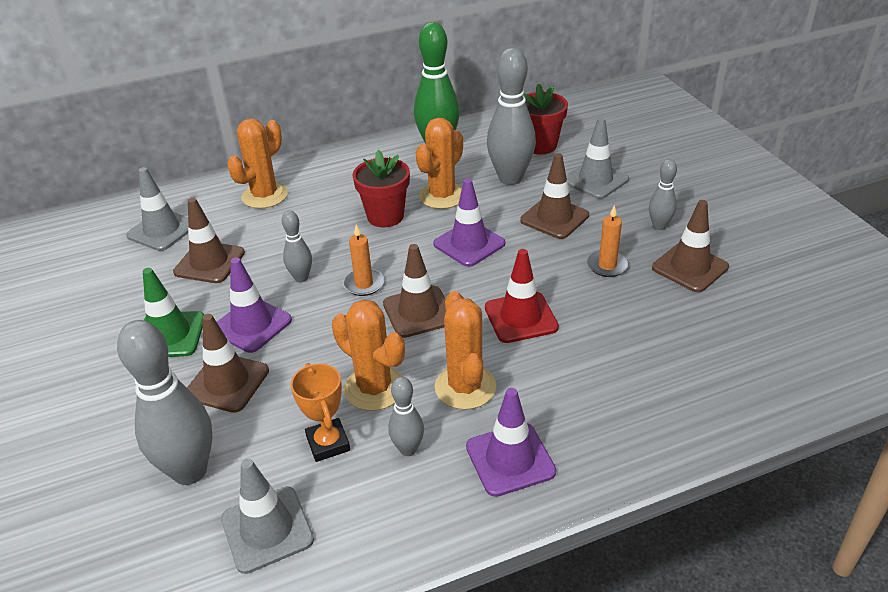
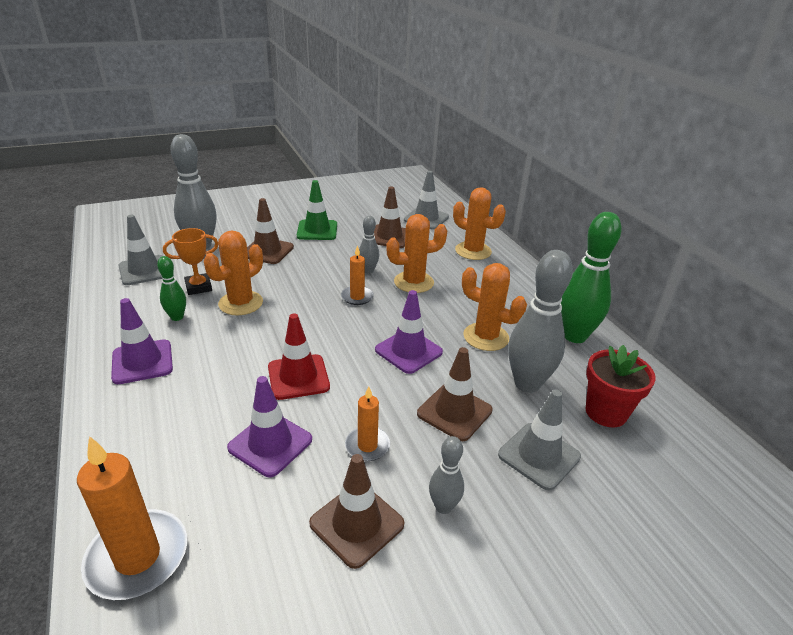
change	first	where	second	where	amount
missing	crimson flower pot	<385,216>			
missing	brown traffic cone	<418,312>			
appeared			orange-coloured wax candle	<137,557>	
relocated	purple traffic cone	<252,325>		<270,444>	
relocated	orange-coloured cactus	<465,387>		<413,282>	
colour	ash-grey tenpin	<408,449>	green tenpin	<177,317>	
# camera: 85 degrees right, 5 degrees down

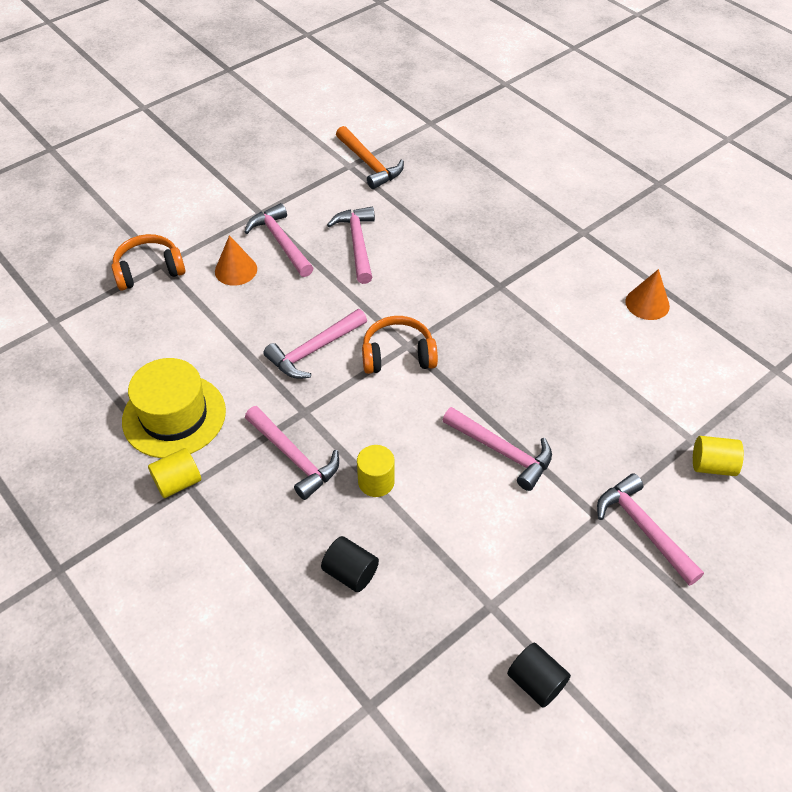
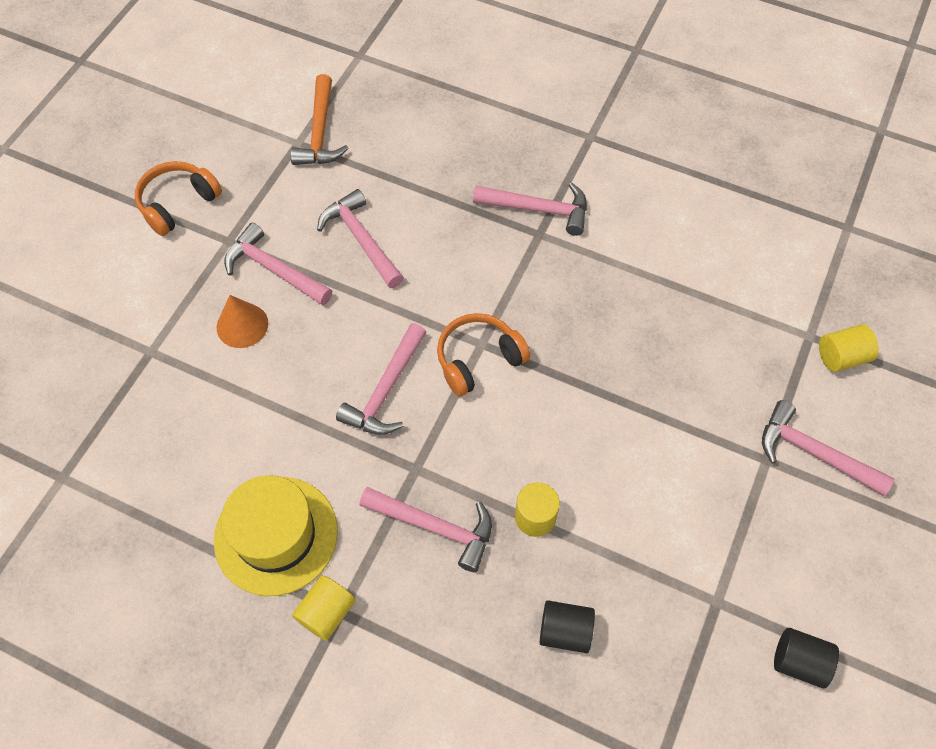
change	first	where	second	where	amount
missing	orange-coloured cone shape	<647,303>			
relocated	orange-coloured headset	<149,270>		<178,203>	
relocated	rose-pink claw hammer	<502,452>		<539,209>	
spun	orange-coloured claw hammer	<369,164>		<320,133>	60 degrees clockwise
# camera: 25 degrees left, 10 degrees up

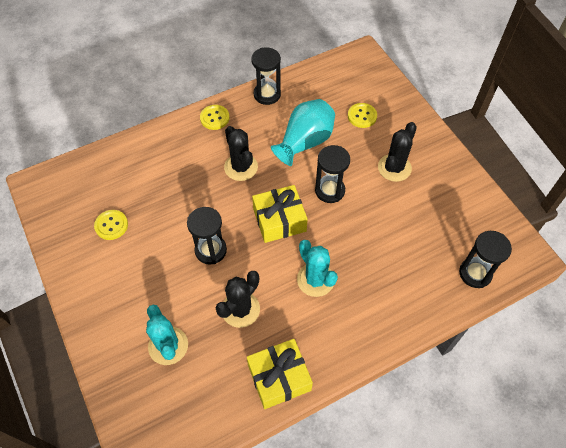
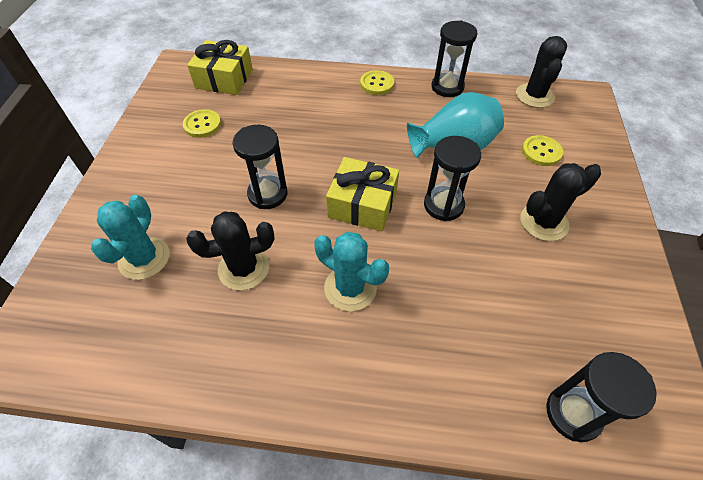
change	first	where	second	where	amount
relocated	black cactus	<241,167>		<534,96>	
relocated	bright yellow present	<279,377>		<224,79>	
spun	turquoise cactus	<315,280>		<350,288>	60 degrees counterclockwise
# camera: 35 degrees right, 5 degrees down

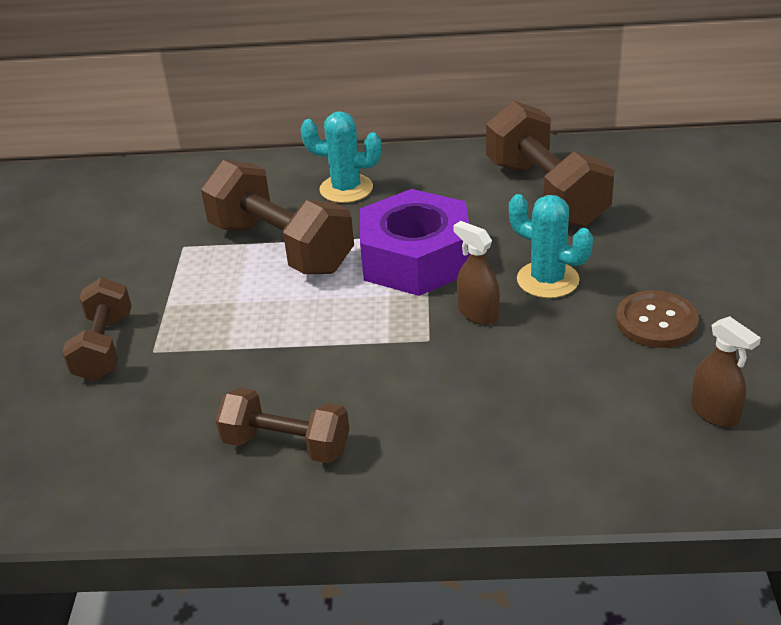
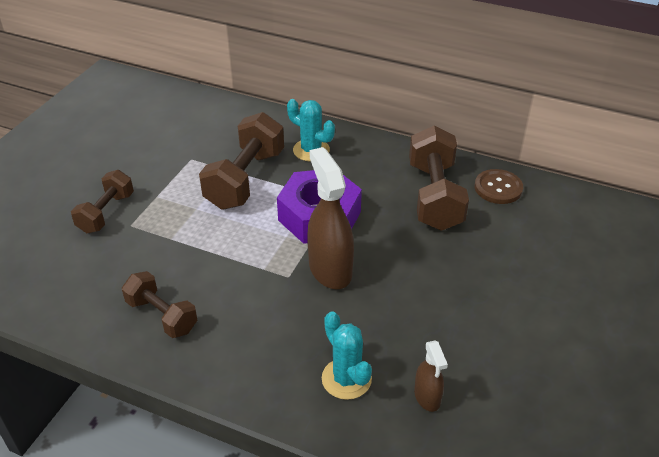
change	first	where	second	where	amount
relocated	turquoise cactus	<547,280>		<346,379>	
relocated	brown shirt button	<656,321>		<498,188>	
spun	brown free weight	<281,247>		<245,179>	45 degrees clockwise
size	brown spray cleaner	<478,314>		<330,269>	x1.91
# camera: 20 degrees right, 5 degrees up

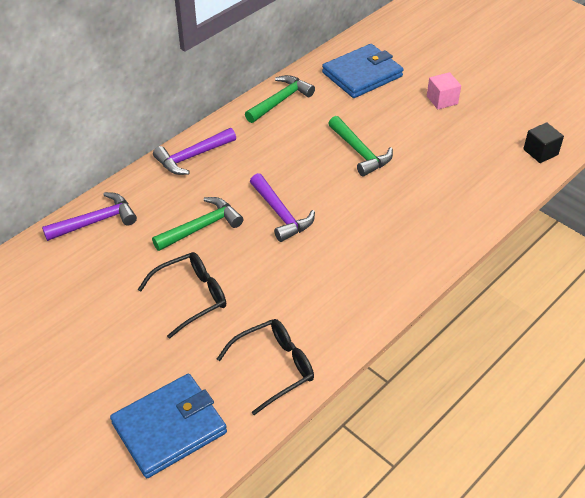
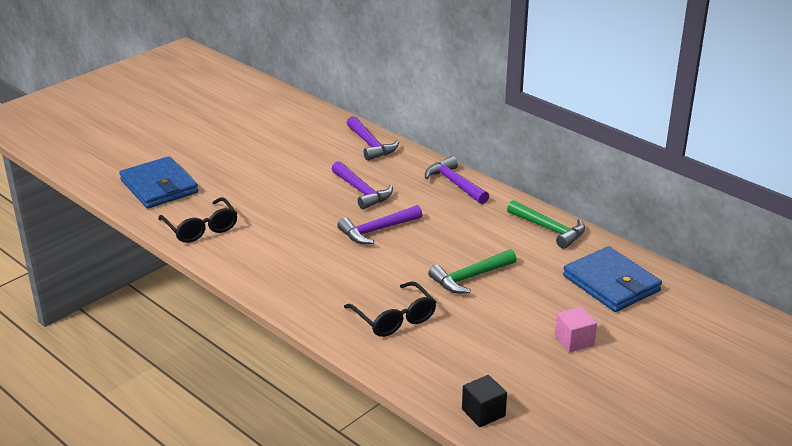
change	first	where	second	where	amount
relocated	black eyeglasses	<191,297>		<394,318>	
colour	green claw hammer	<201,227>	purple claw hammer	<362,191>	
# camera: 90 degrees right, 15 degrees down

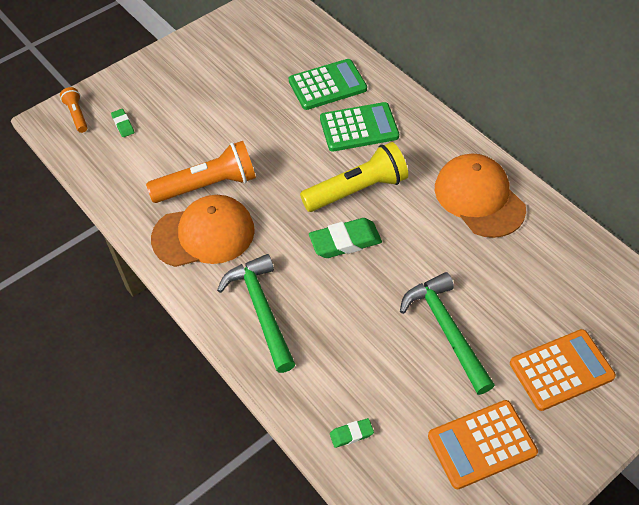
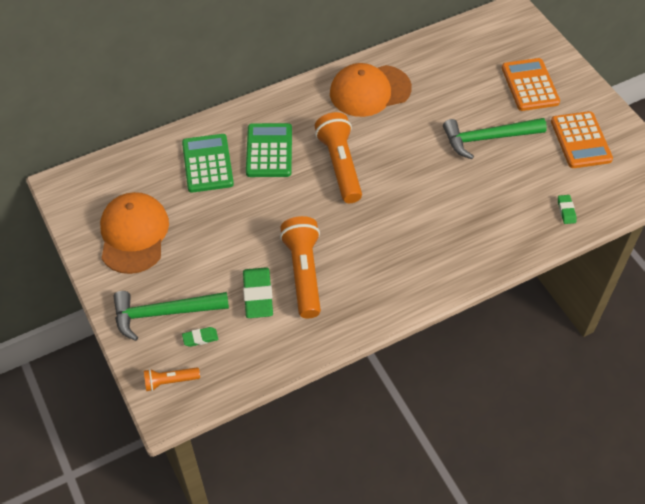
change	first	where	second	where	amount
relocated	orange-coloured cap	<204,234>		<134,234>	
relocated	green claw hammer	<261,310>		<164,313>	
relocated	green pencil eraser	<345,242>		<258,295>	
colour	bright yellow flashlight	<357,190>	orange-coloured flashlight	<340,165>	
# camera: 80 degrees left, 0 degrees up

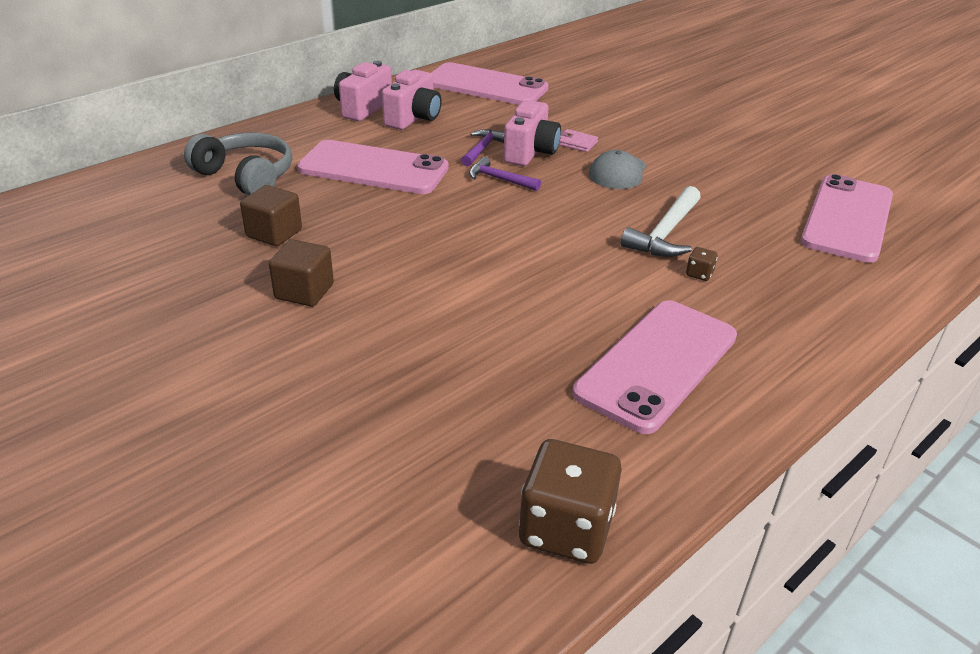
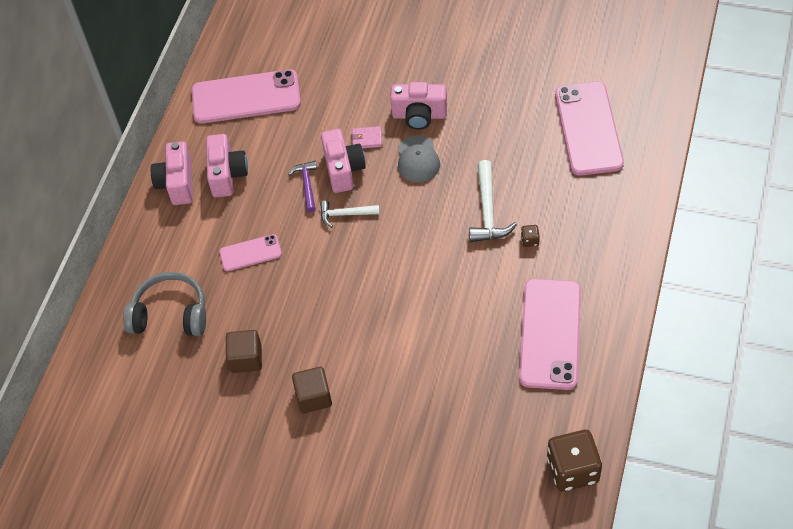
change	first	where	second	where	amount
appeared			rose-pink compact camera	<419,115>	
colour	purple claw hammer	<499,179>	white claw hammer	<345,214>	
size	rose-pink mobile phone	<373,168>		<250,253>	x0.52
# camera: 25 degrees left, 20 degrees up

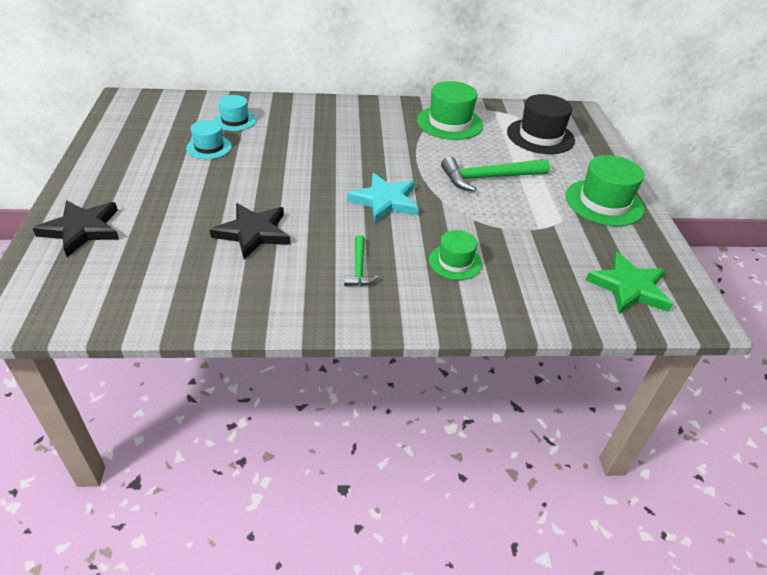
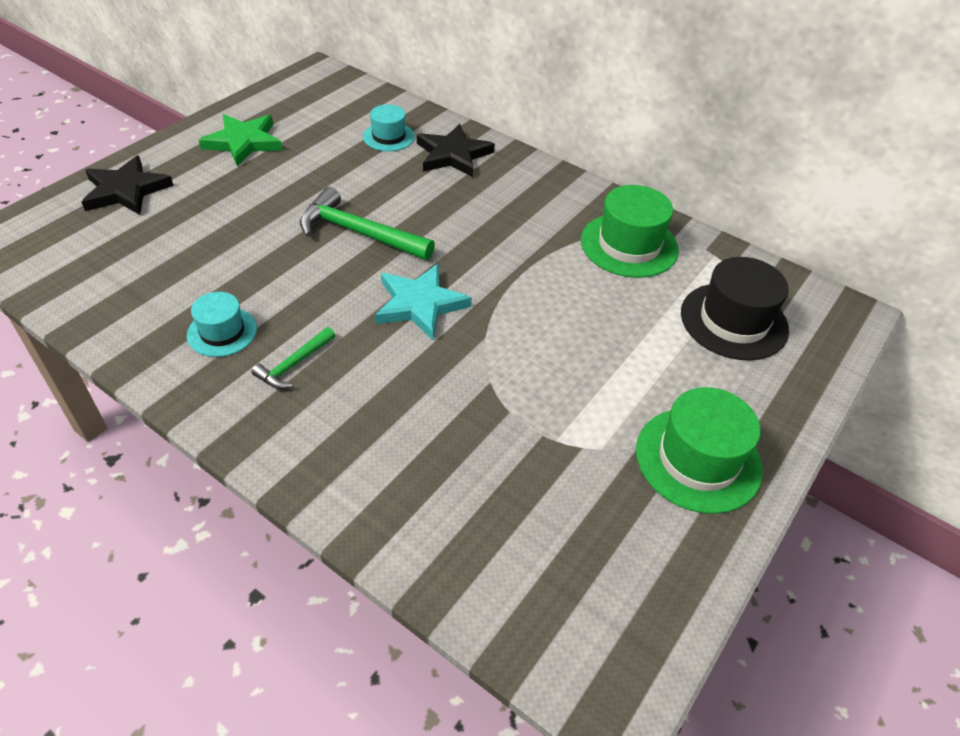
change	first	where	second	where	amount
missing	green top hat	<455,262>			
relocated	turquoise top hat	<209,147>		<222,332>	
relocated	black five-pointed star	<253,233>		<453,155>	
relocated	green claw hammer	<488,178>		<359,233>	
relocated	green five-pointed star	<629,287>		<243,142>	
# camera: 40 degrees right, 5 degrees up

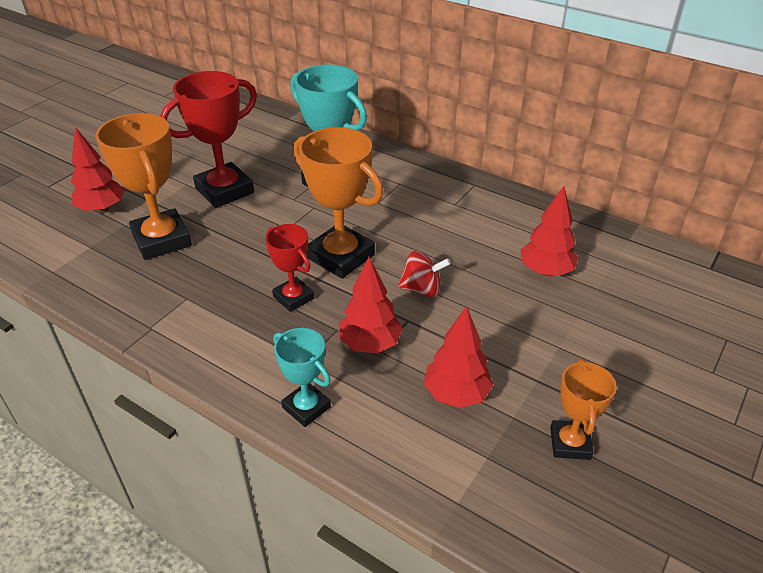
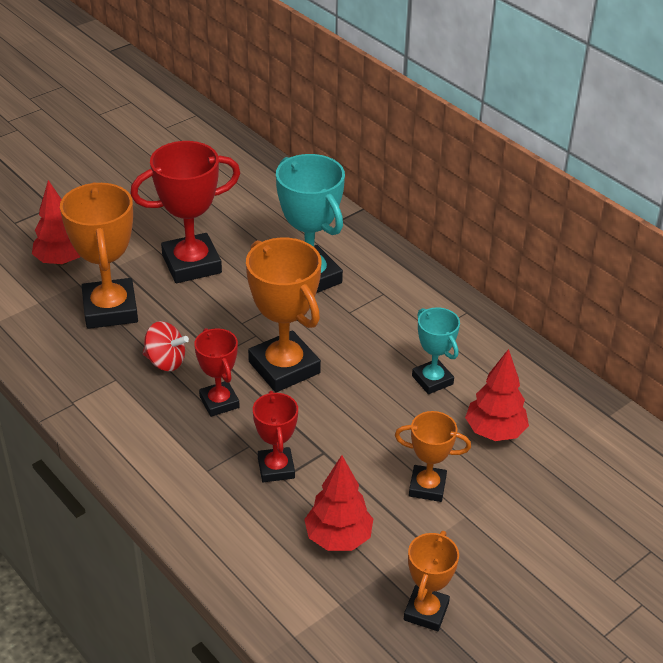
change	first	where	second	where	amount
appeared			orange-coloured prize cup	<427,487>	
relocated	turquoise prize cup	<306,407>		<432,380>	
relocated	crimson whirligig	<422,289>		<165,361>	
exchanged	crimson tree	<370,344>	crimson prize cup	<276,468>	
# camera: 15 degrees right, 0 degrees up

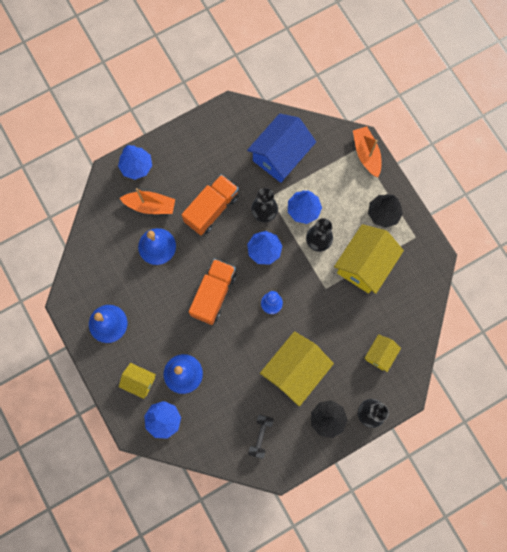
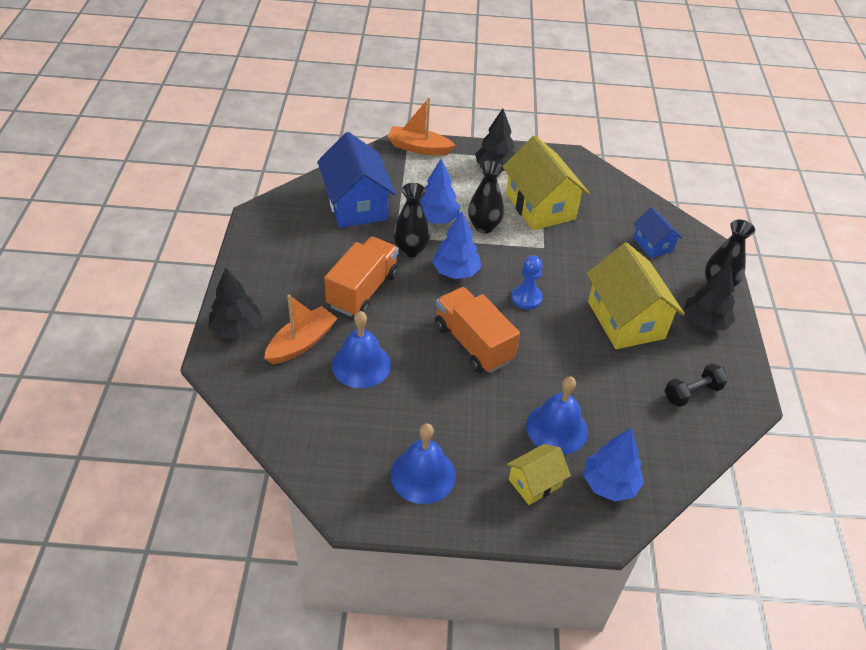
change	first	where	second	where	amount
colour	royal blue tree	<136,166>	black tree	<237,329>	
colour	bright yellow toy house	<380,354>	royal blue toy house	<653,244>	
spun	orange-coloured toy truck	<211,209>		<363,290>	45 degrees clockwise
spun	black free weight	<260,436>		<692,393>	75 degrees counterclockwise
# camera: 60 degrees left, 30 degrees down

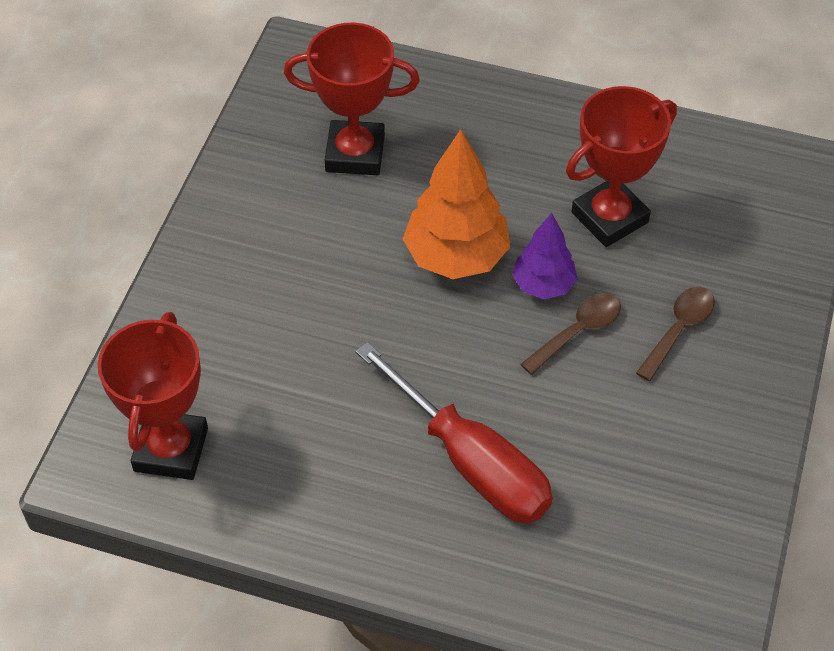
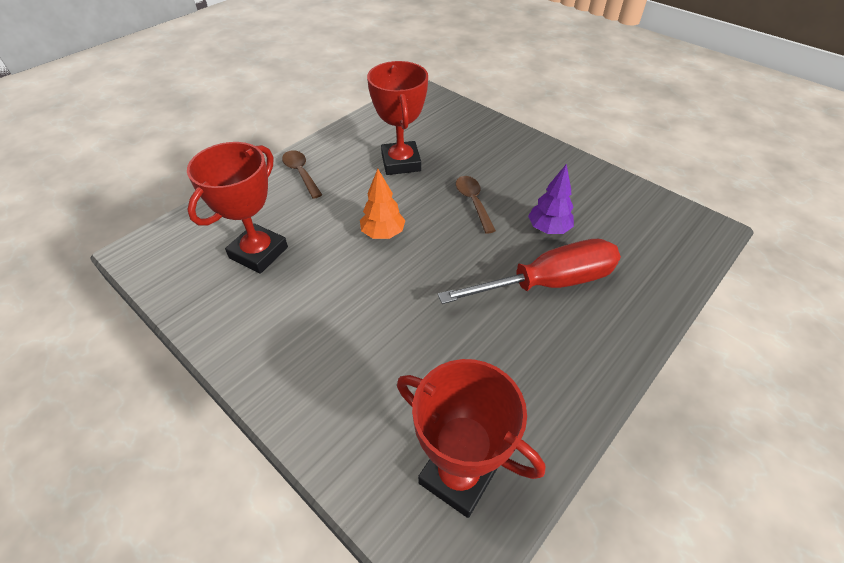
change	first	where	second	where	amount
relocated	purple tree	<543,285>		<548,229>	
relocated	brown tablespoon	<679,329>		<301,173>	
size	orange-coloured tree	<456,257>		<383,234>	x0.60
# camera: 65 degrees left, 5 degrees down

